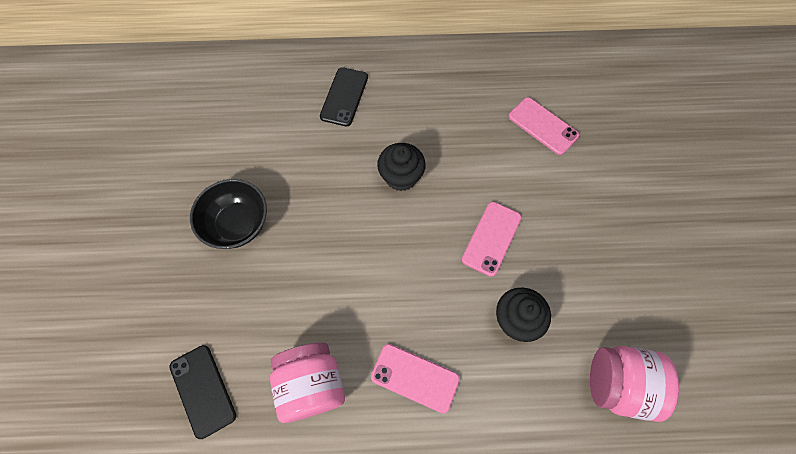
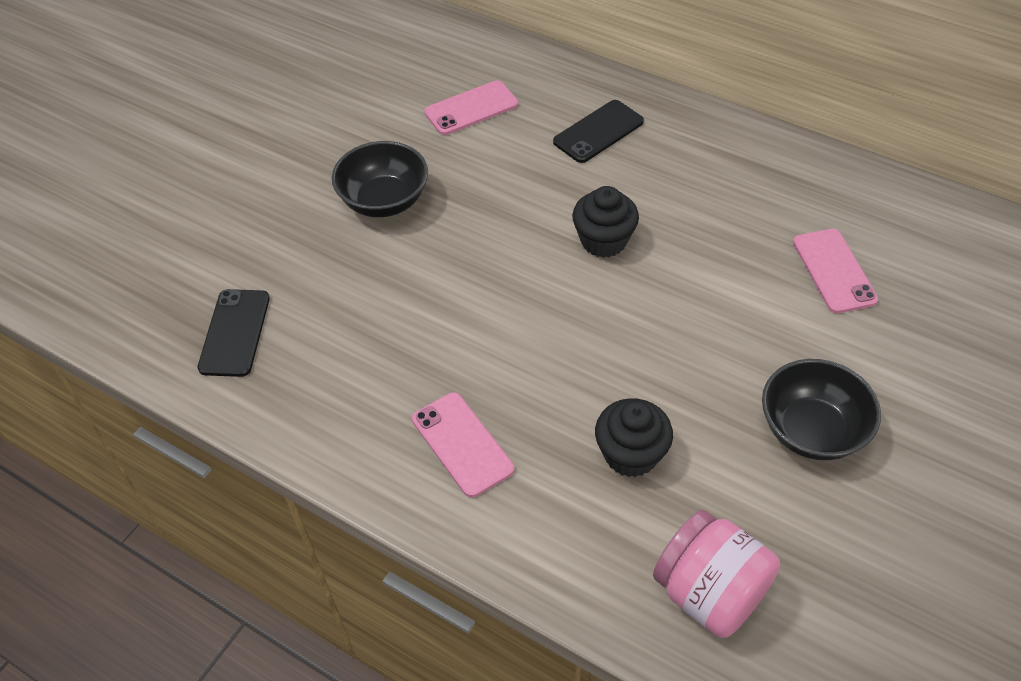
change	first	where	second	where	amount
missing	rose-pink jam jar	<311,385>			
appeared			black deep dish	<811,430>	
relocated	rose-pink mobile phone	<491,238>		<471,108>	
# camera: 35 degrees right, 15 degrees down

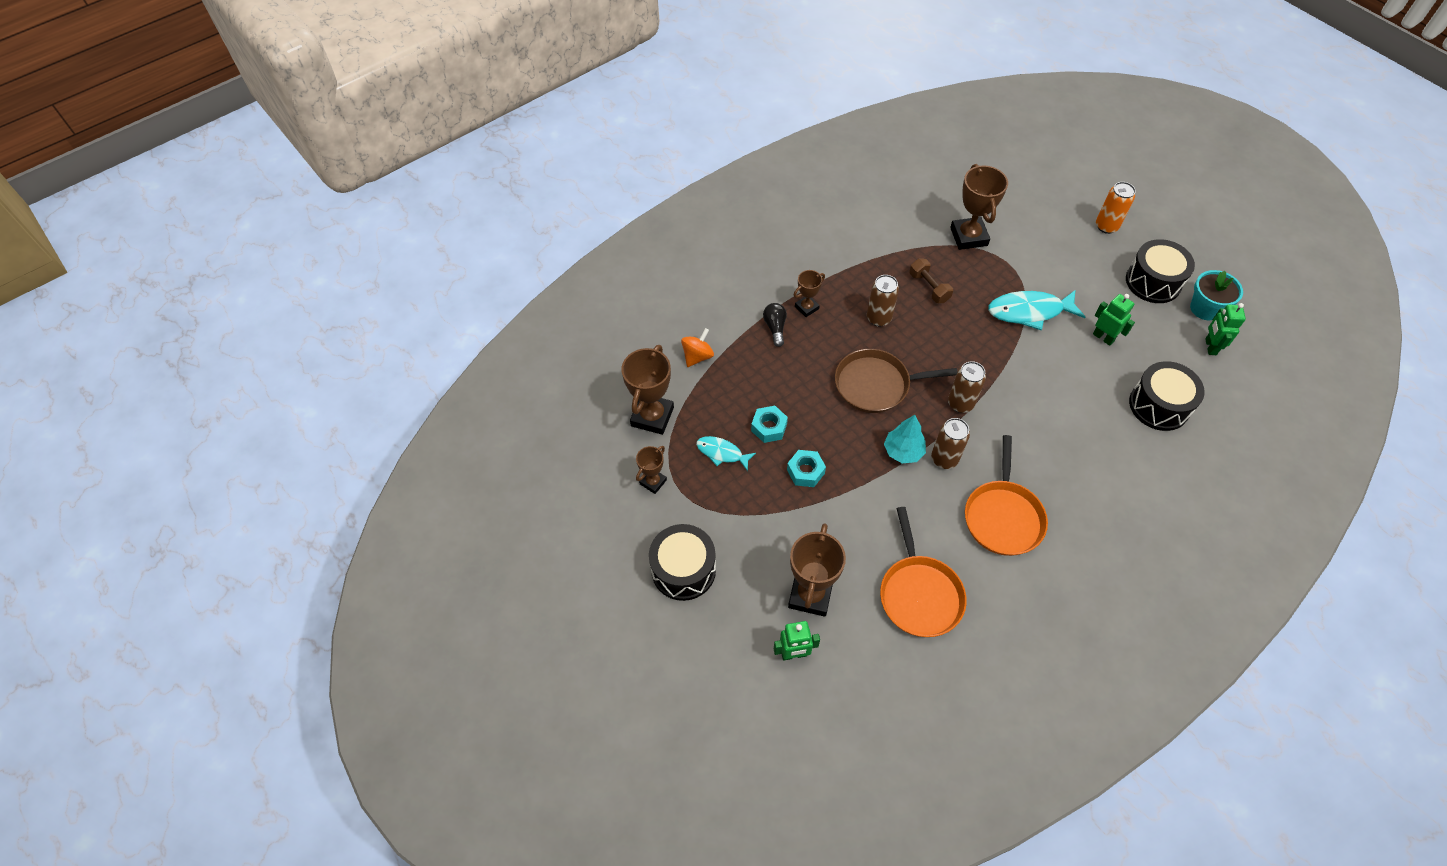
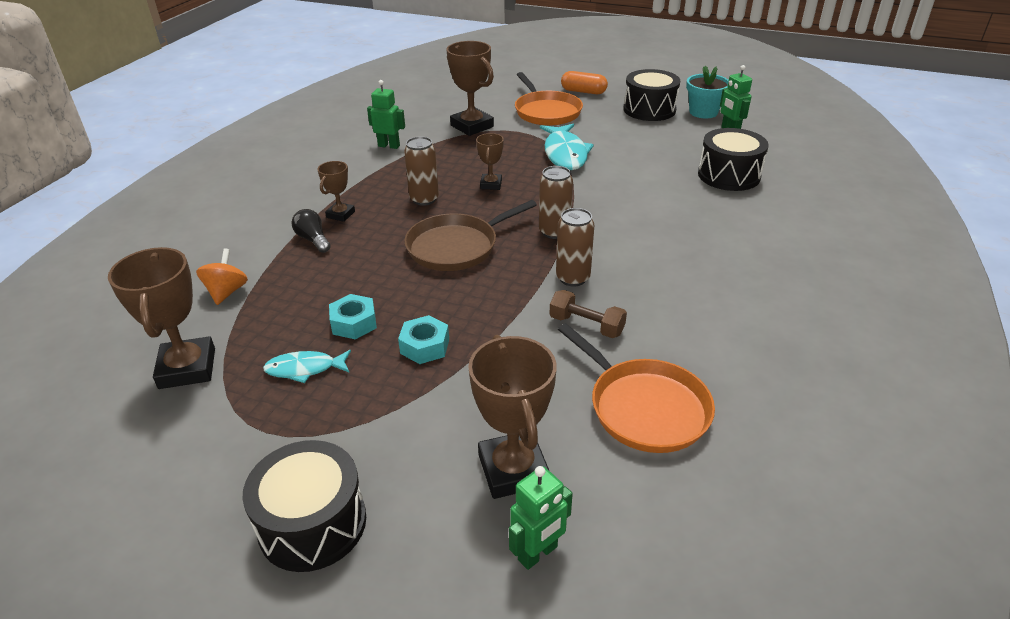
change	first	where	second	where	amount
missing	turquoise tree	<903,451>			
relocated	brown prize cup	<653,482>		<491,184>	
relocated	brown free weight	<929,287>		<586,325>	
relocated	orange-coloured pan	<1003,516>		<546,112>	
relocated	green robot figure	<1103,337>		<389,146>	
exchanged	orange-coloured can	<1106,226>	orange-coloured pill	<583,91>	
spun	turquoise toy fish	<1029,312>		<565,154>	60 degrees counterclockwise
# camera: 30 degrees left, 20 degrees down

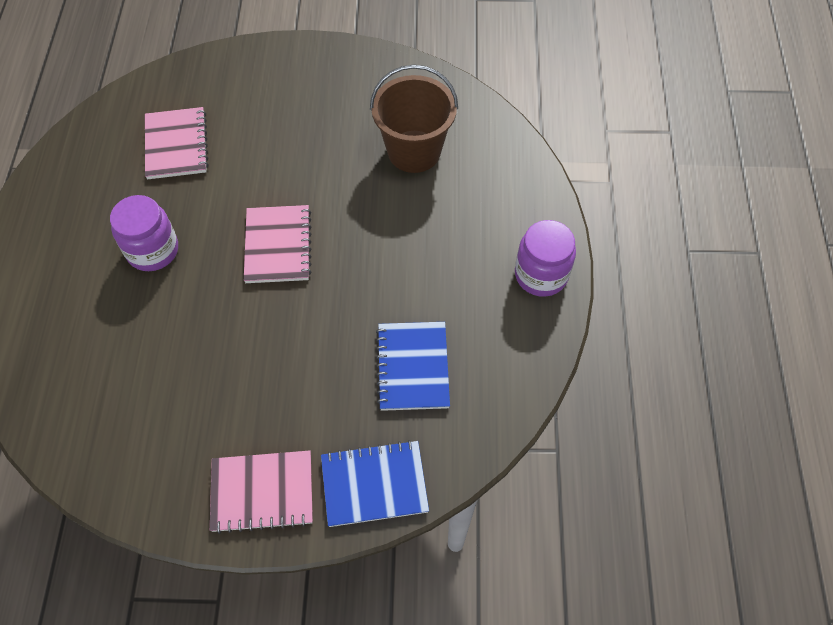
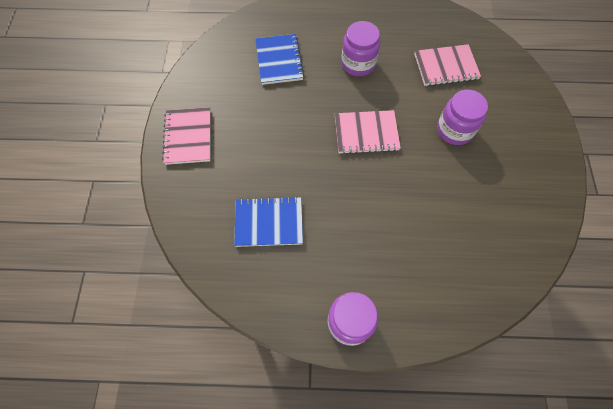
change	first	where	second	where	amount
missing	brown bucket	<414,151>			
appeared			purple jam jar	<454,130>	
relocated	royal blue notepad	<374,484>		<279,61>	
# camera: 90 degrees right, 5 degrees up

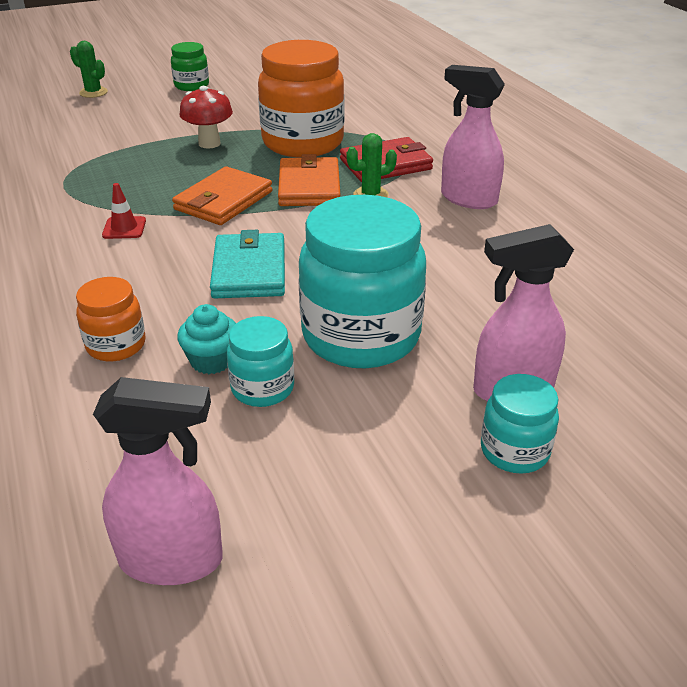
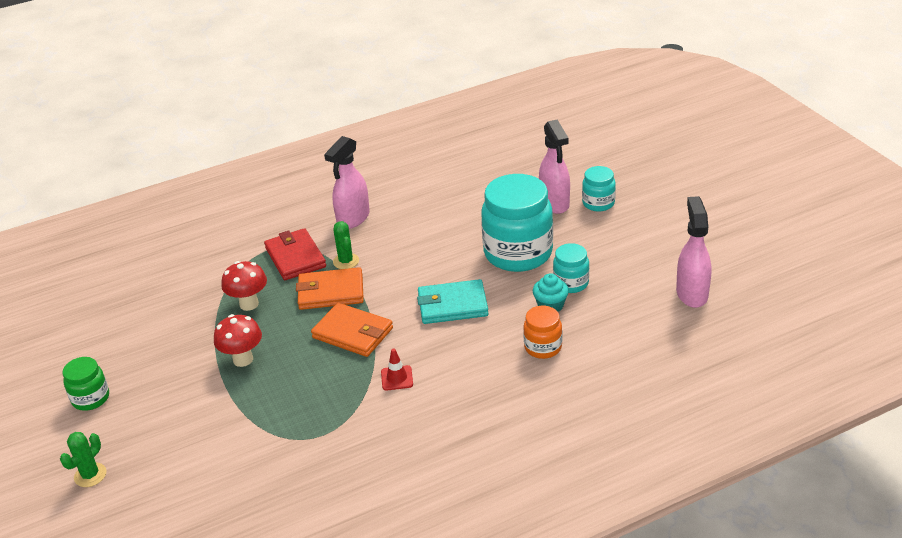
change	first	where	second	where	amount
exchanged	orange-coloured jam jar	<303,143>	crimson fungus	<249,304>	
# camera: 90 degrees left, 0 degrees up

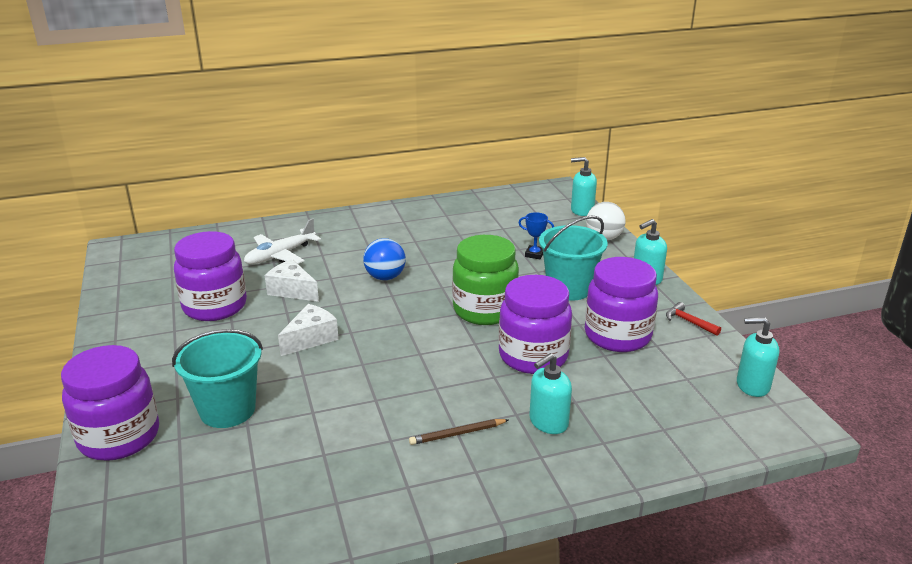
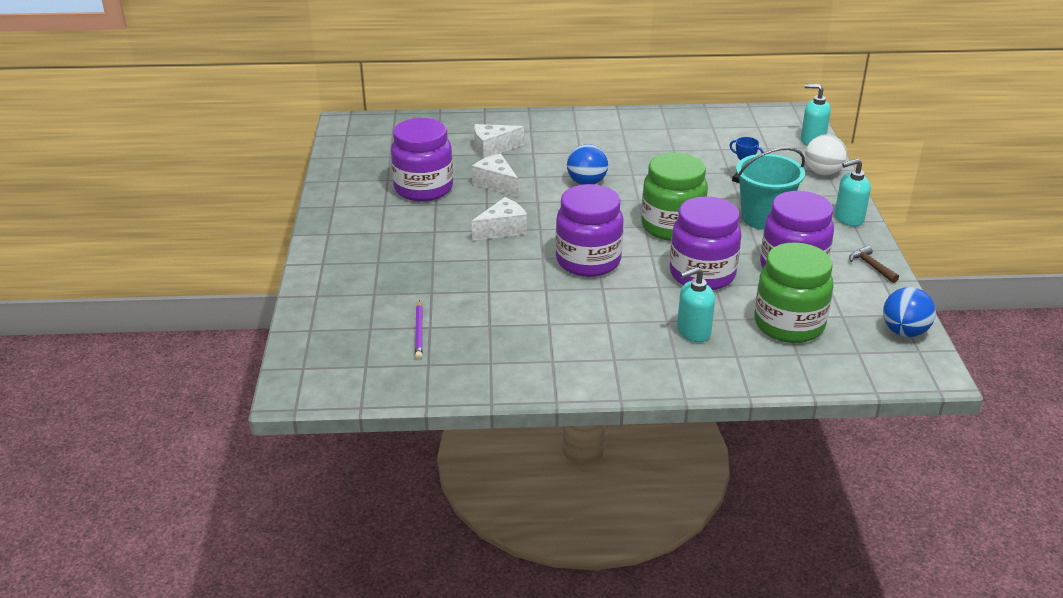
change	first	where	second	where	amount
missing	turquoise bucket	<227,410>			
missing	brown wooden pencil	<457,434>			
appeared			purple wooden pencil	<419,332>	
appeared			green jam jar	<789,325>	
relocated	purple jam jar	<119,437>		<588,261>	
exchanged	white plane	<280,255>	white cheese wedge	<493,148>	
exchanged	turquoise soap dispenser	<752,385>	royal blue play ball	<904,332>	
colour	crimson claw hammer	<688,322>	brown claw hammer	<871,266>	
# camera: 15 degrees right, 5 degrees up

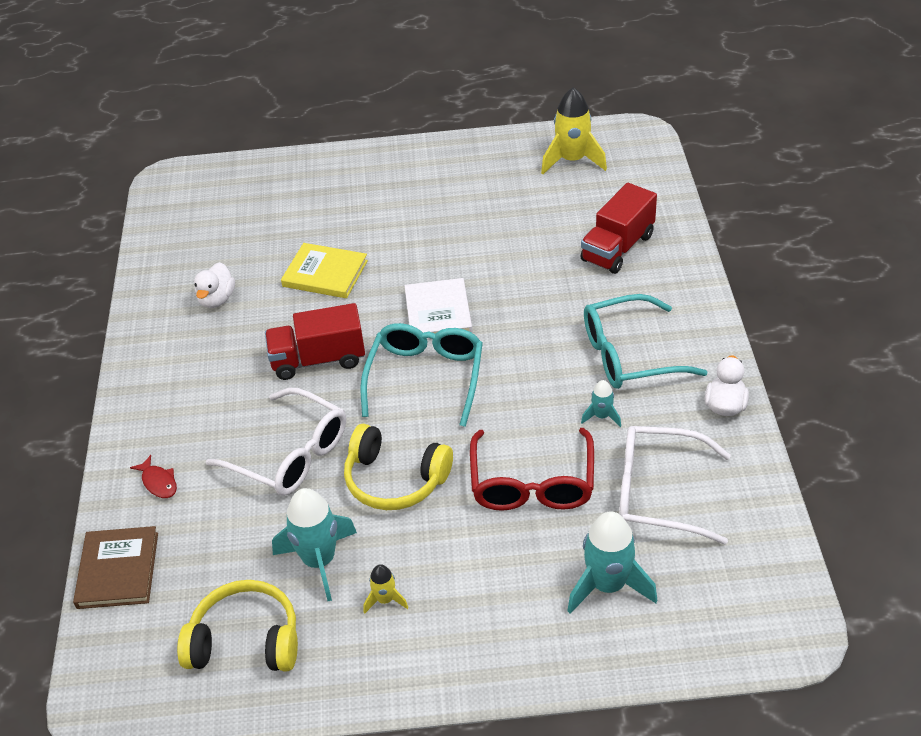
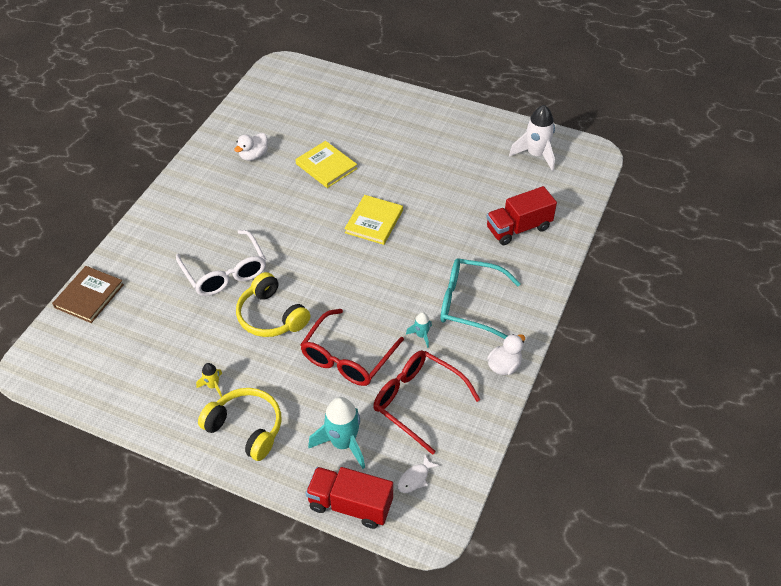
change	first	where	second	where	amount
missing	crimson toy fish	<158,482>			
missing	turquoise spaceship	<319,561>			
missing	turquoise eyeglasses	<425,378>			
appeared			white toy fish	<415,478>	
relocated	bright yellow headset	<245,641>		<246,428>	
relocated	crimson toy truck	<318,359>		<350,505>	
colour	white book	<438,312>	bright yellow book	<374,221>	
colour	bright yellow spaceship	<572,160>	white spaceship	<536,155>	
colour	white eyeglasses	<658,493>	crimson eyeglasses	<417,401>	
# camera: 25 degrees right, 5 degrees up

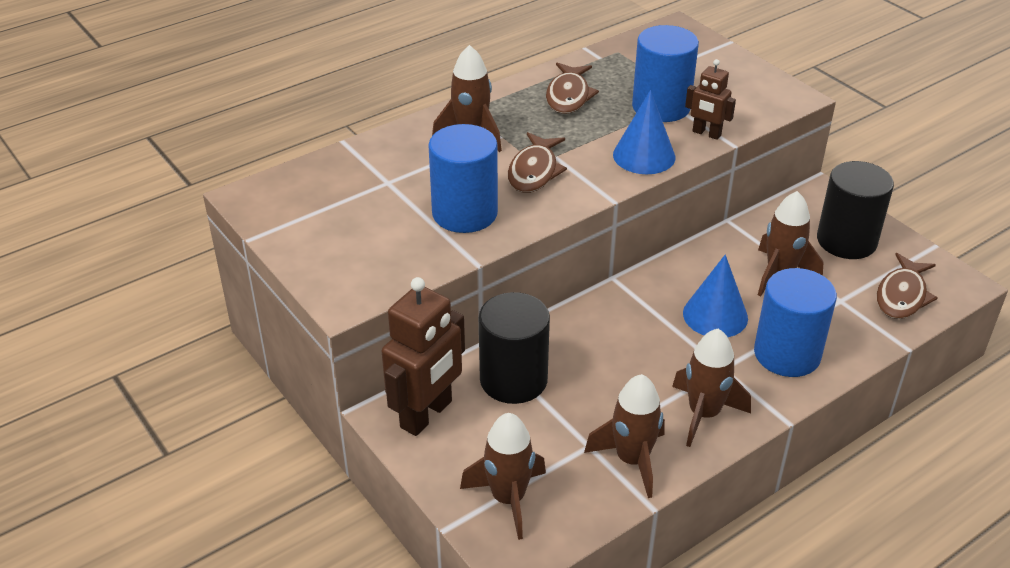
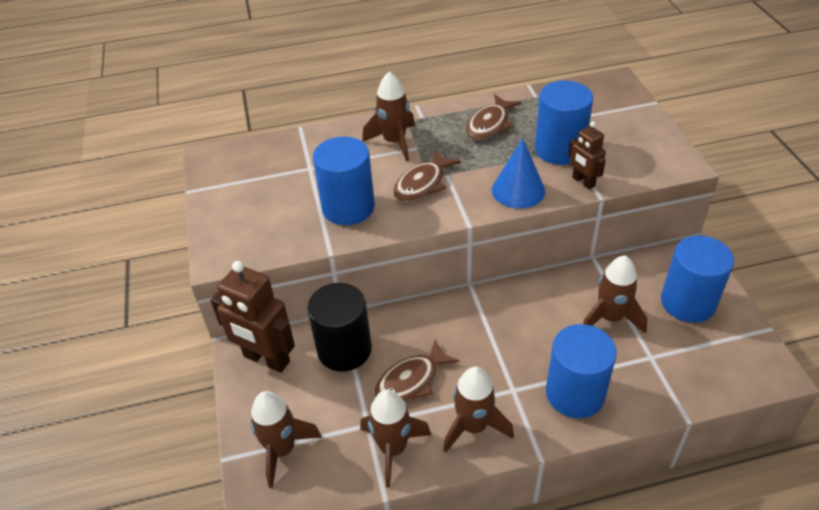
change	first	where	second	where	amount
missing	royal blue cone shape	<715,315>			
relocated	brown toy fish	<902,295>		<411,380>	
colour	black solid cylinder	<846,241>	royal blue solid cylinder	<687,302>	
spun	brown robot figure	<427,414>		<266,359>	60 degrees clockwise
# camera: 25 degrees right, 5 degrees up

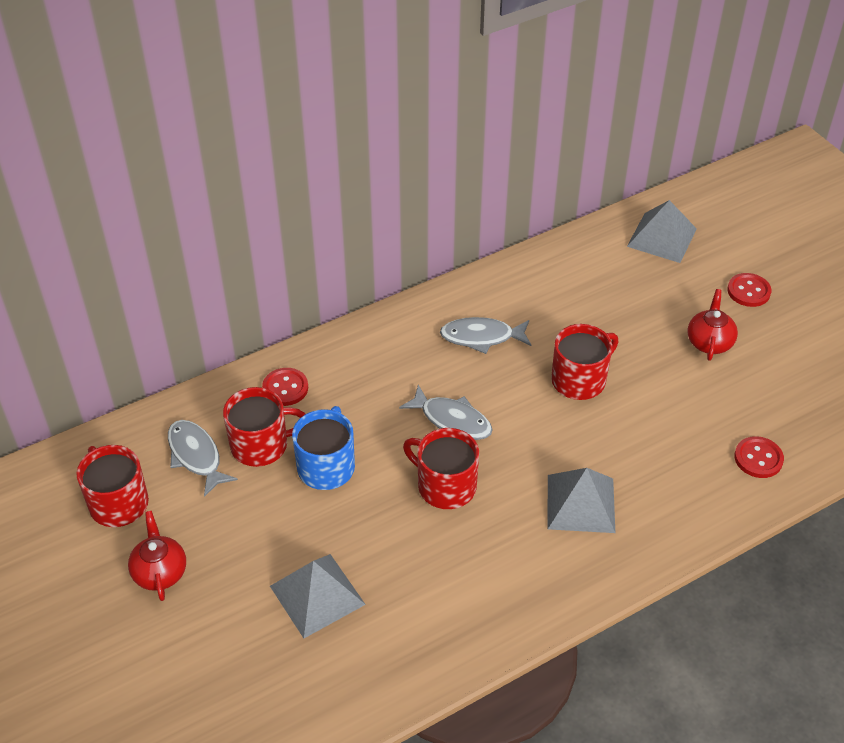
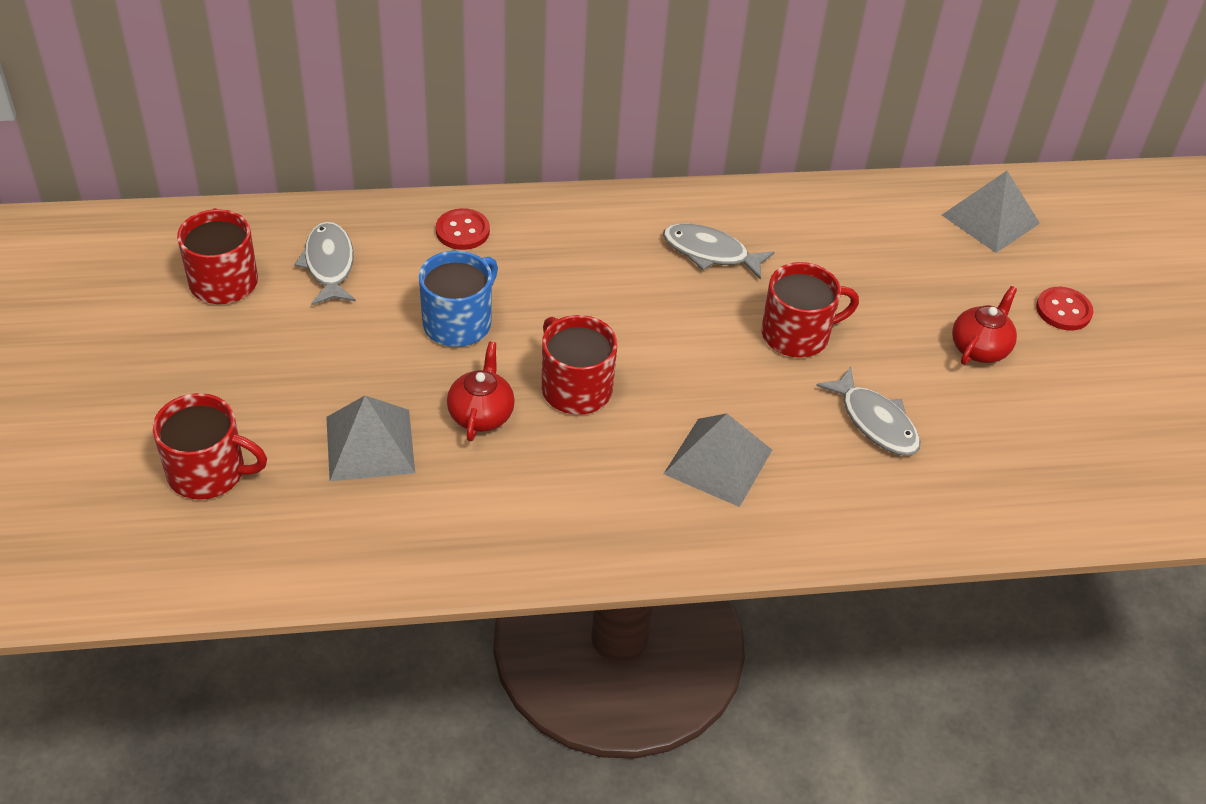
change	first	where	second	where	amount
missing	crimson shirt button	<758,458>			
relocated	crimson china teapot	<160,572>		<481,414>	
relocated	crimson mug	<261,445>		<208,472>	
relocated	ash-grey toy fish	<452,420>		<875,422>	
# camera: 20 degrees right, 0 degrees up

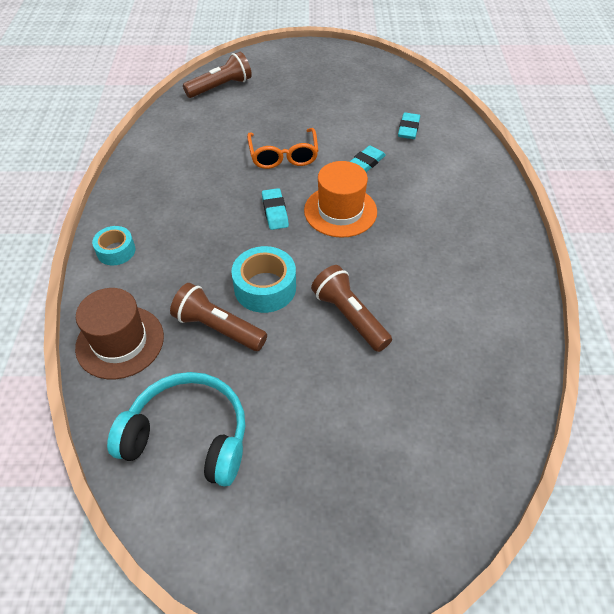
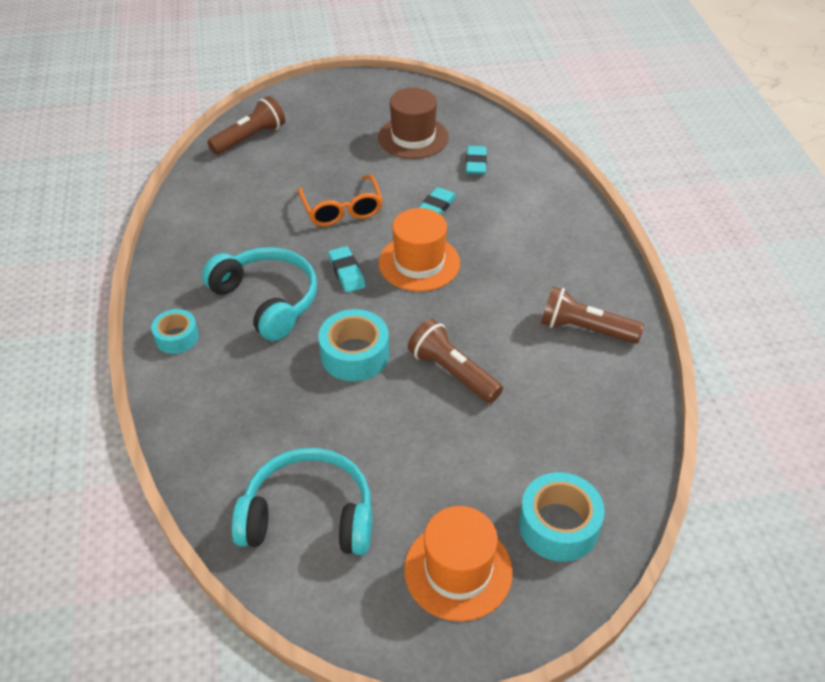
change	first	where	second	where	amount
appeared			turquoise headset	<267,300>	
appeared			orange-coloured top hat	<458,570>	
appeared			turquoise tape	<558,525>	
relocated	brown top hat	<120,342>		<413,137>	
relocated	brown flashlight	<218,328>		<584,329>	
# camera: 10 degrees left, 5 degrees down

